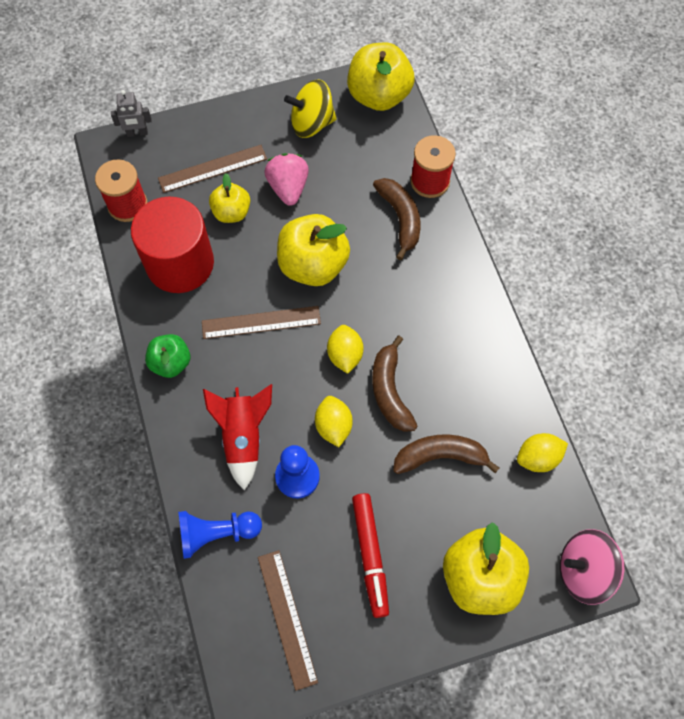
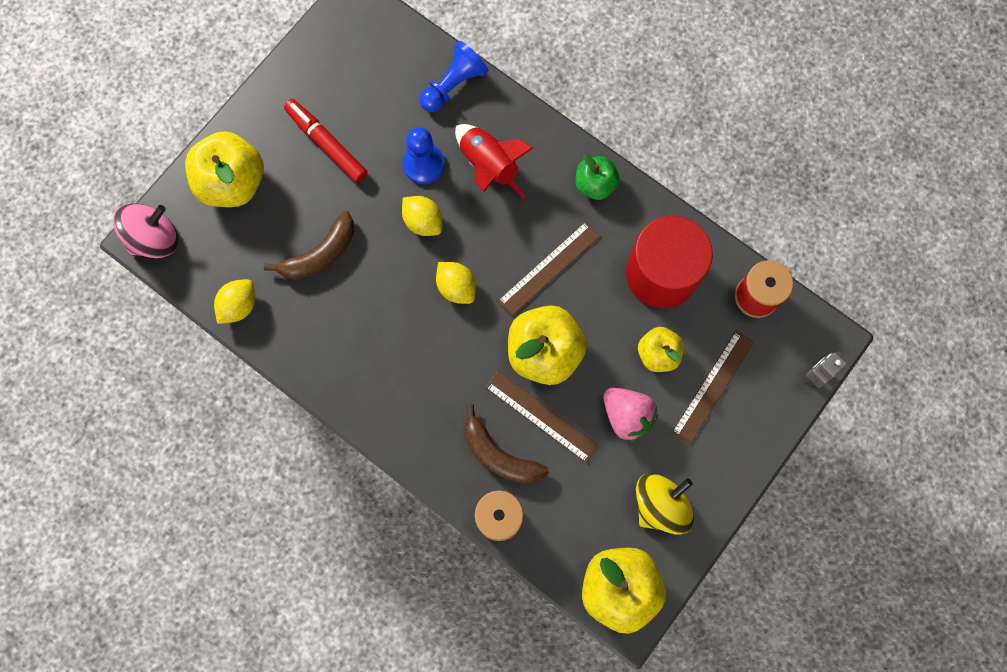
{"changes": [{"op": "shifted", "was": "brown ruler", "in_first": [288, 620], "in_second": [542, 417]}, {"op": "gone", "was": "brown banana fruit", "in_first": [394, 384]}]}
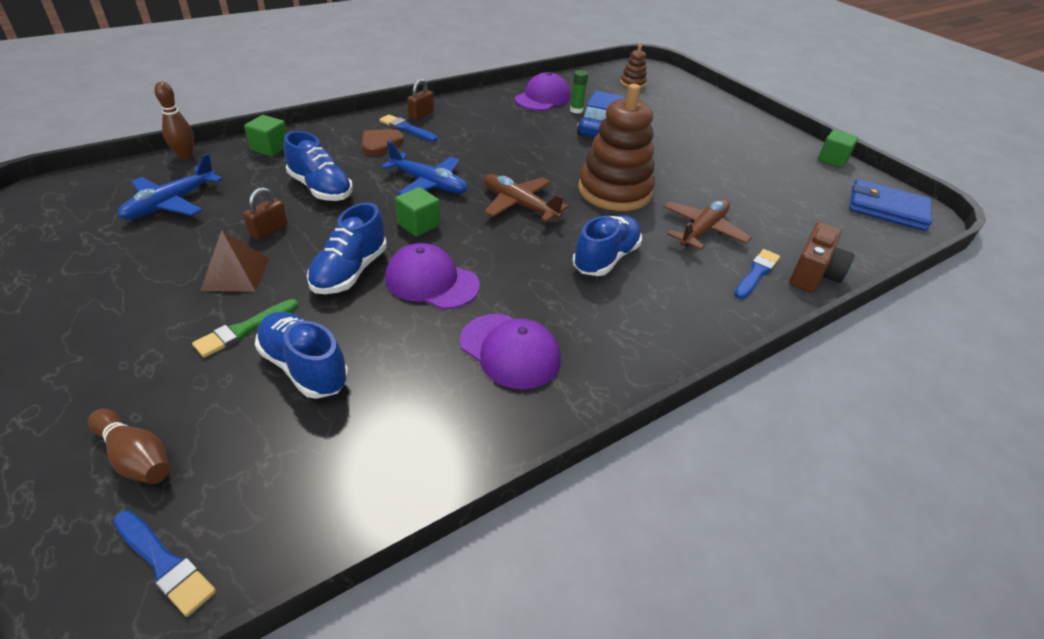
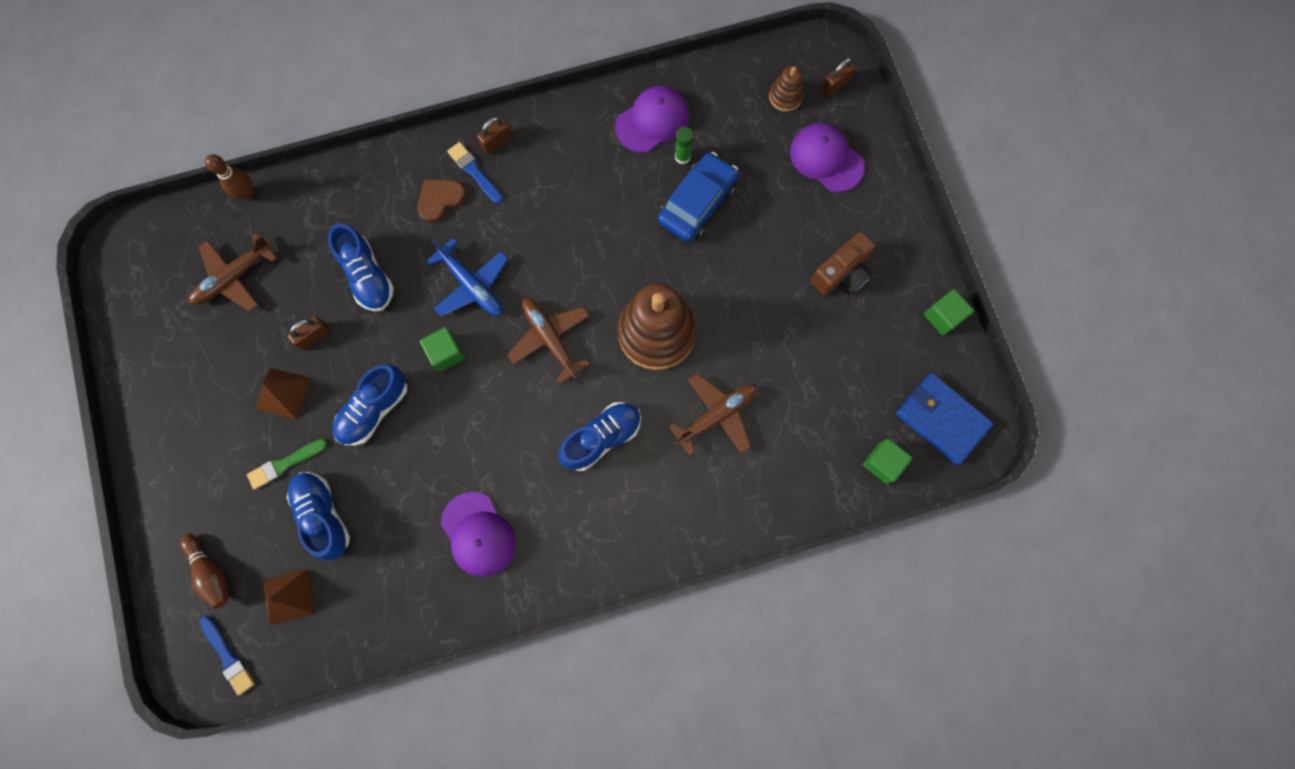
{"changes": [{"op": "repainted", "was": "royal blue plane", "now": "brown plane", "in_first": [170, 186], "in_second": [233, 272]}, {"op": "new", "now": "brown pyramid shape", "in_second": [289, 597]}, {"op": "shifted", "was": "violet peaked cap", "in_first": [432, 276], "in_second": [827, 157]}, {"op": "shifted", "was": "brown photo camera", "in_first": [821, 257], "in_second": [842, 263]}, {"op": "new", "now": "brown small lock", "in_second": [838, 77]}, {"op": "shifted", "was": "leaf-green cube", "in_first": [265, 136], "in_second": [887, 461]}, {"op": "gone", "was": "royal blue paint brush", "in_first": [757, 274]}]}
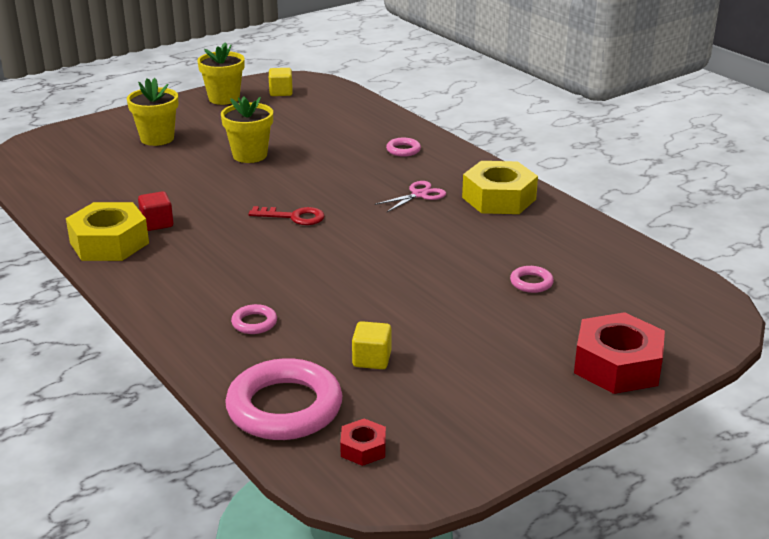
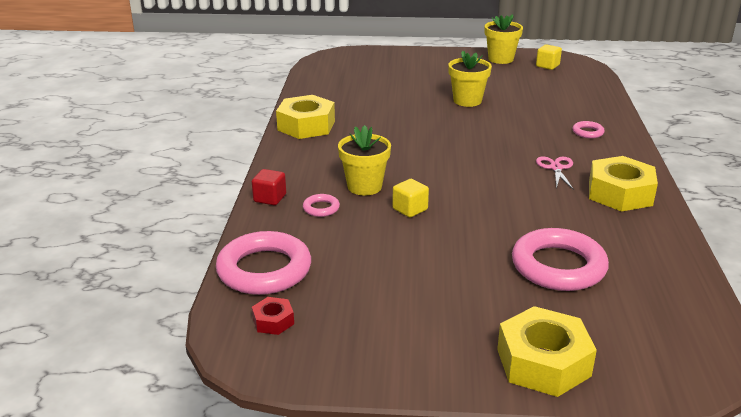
{"changes": [{"op": "shifted", "was": "crimson cube", "in_first": [156, 211], "in_second": [269, 187]}, {"op": "shifted", "was": "yellow plant pot", "in_first": [152, 112], "in_second": [364, 160]}, {"op": "shifted", "was": "yellow cube", "in_first": [371, 345], "in_second": [410, 198]}, {"op": "repainted", "was": "crimson hex nut", "now": "yellow hex nut", "in_first": [619, 353], "in_second": [547, 351]}, {"op": "scaled", "was": "rosy torus", "in_first": [532, 279], "in_second": [560, 259], "ratio": 2.27}, {"op": "rotated", "was": "rosy scissors", "in_first": [410, 196], "in_second": [555, 173], "clockwise": -90}, {"op": "gone", "was": "crimson key", "in_first": [286, 215]}]}
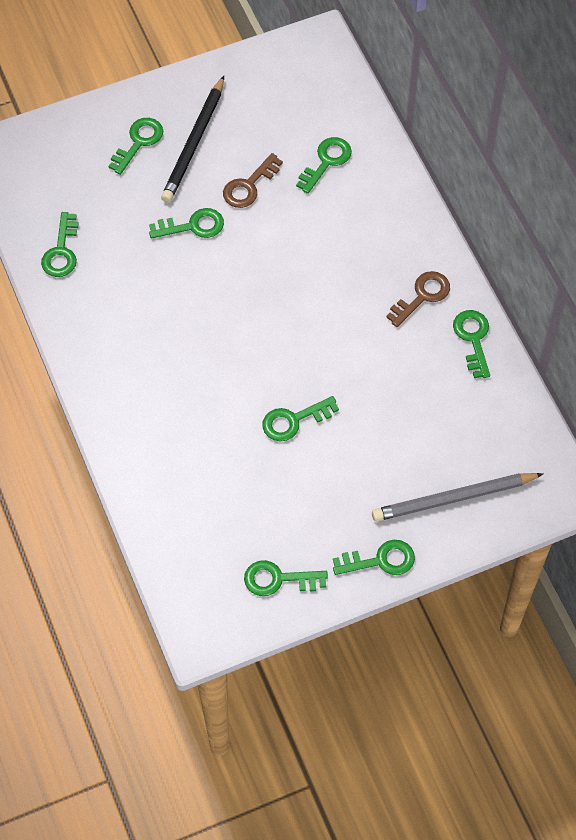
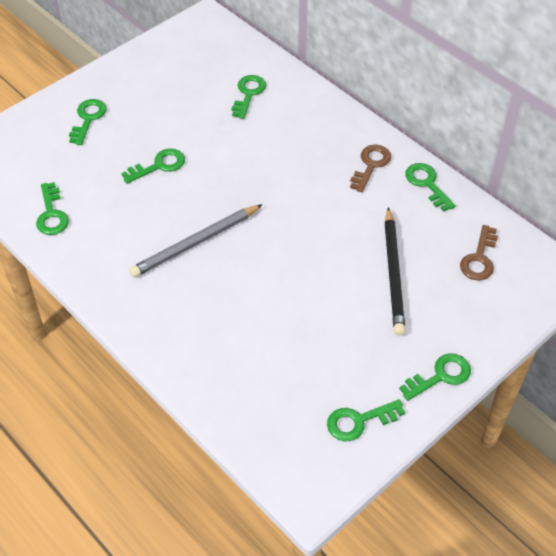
{"changes": [{"op": "shifted", "was": "ash-grey pencil", "in_first": [457, 497], "in_second": [196, 240]}, {"op": "shifted", "was": "ebony pencil", "in_first": [192, 139], "in_second": [395, 271]}, {"op": "shifted", "was": "brown key", "in_first": [253, 180], "in_second": [479, 253]}, {"op": "gone", "was": "leaf-green key", "in_first": [300, 418]}]}
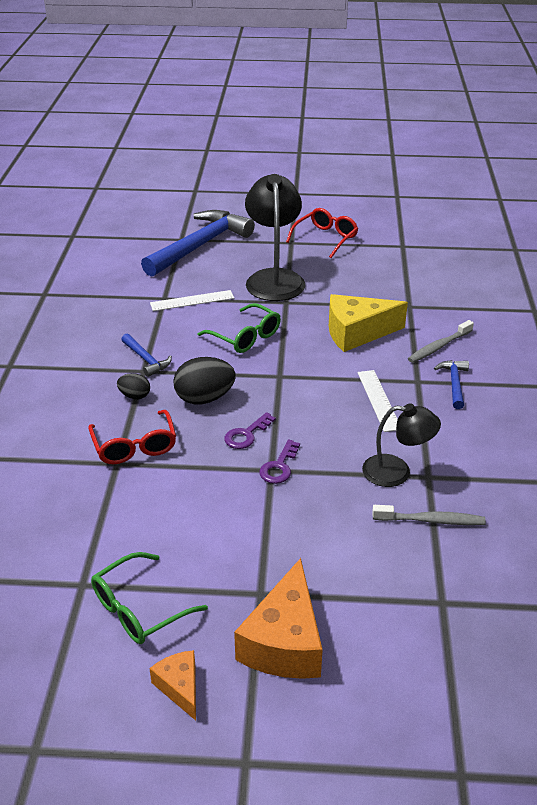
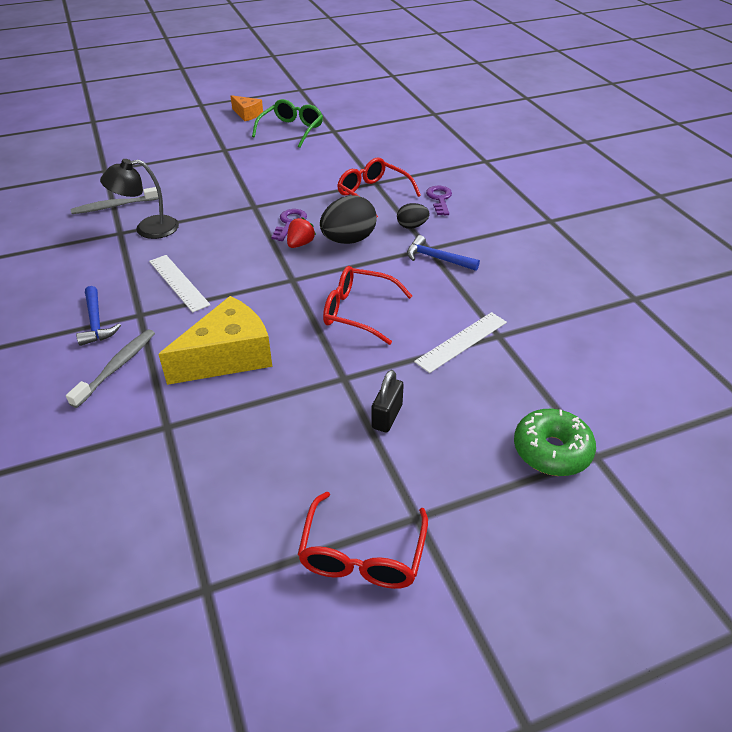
{"changes": [{"op": "new", "now": "crimson toy strawberry", "in_second": [301, 232]}, {"op": "repainted", "was": "leaf-green eyeglasses", "now": "crimson eyeglasses", "in_first": [239, 328], "in_second": [367, 305]}, {"op": "swapped", "was": "ebony lamp", "now": "ebony small lock", "in_first": [275, 237], "in_second": [387, 401]}, {"op": "shifted", "was": "violet key", "in_first": [280, 461], "in_second": [439, 200]}, {"op": "swapped", "was": "royal blue claw hammer", "now": "leaf-green donut", "in_first": [198, 243], "in_second": [555, 442]}, {"op": "gone", "was": "orange-coloured piece of cheese", "in_first": [278, 618]}]}
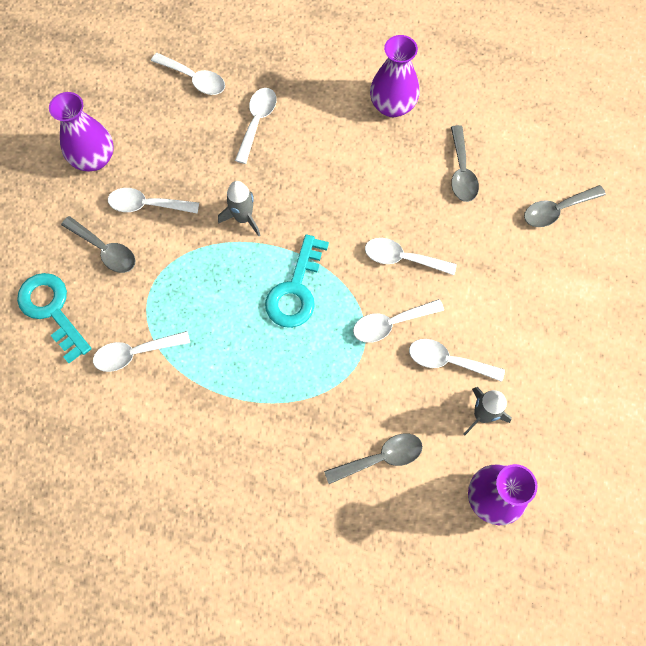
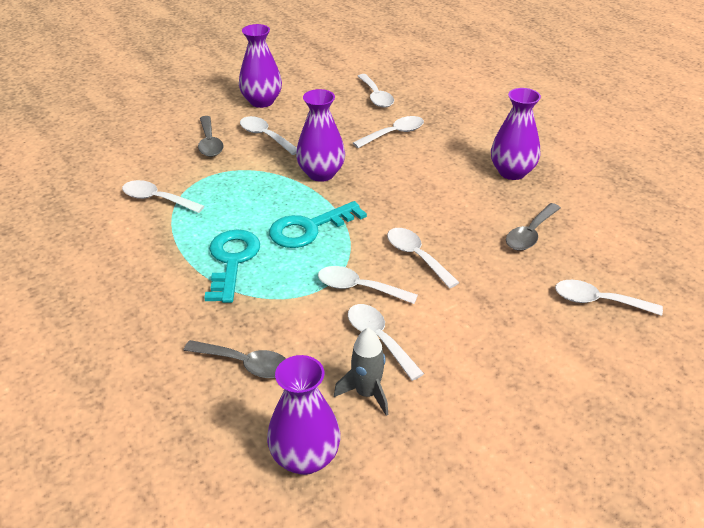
{"changes": [{"op": "shifted", "was": "teal key", "in_first": [54, 318], "in_second": [232, 266]}, {"op": "swapped", "was": "ash-grey rocket", "now": "violet tall vase", "in_first": [239, 208], "in_second": [320, 135]}, {"op": "repainted", "was": "ash-grey tablespoon", "now": "pure white tablespoon", "in_first": [565, 206], "in_second": [609, 298]}]}
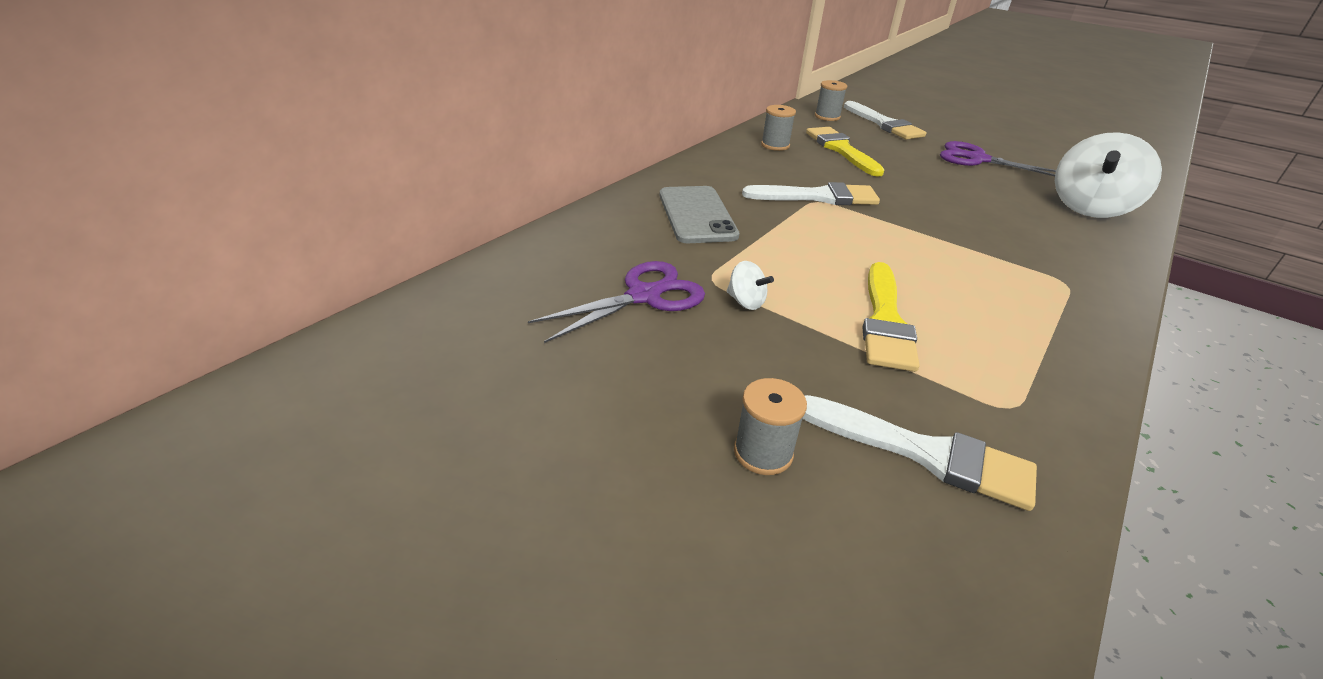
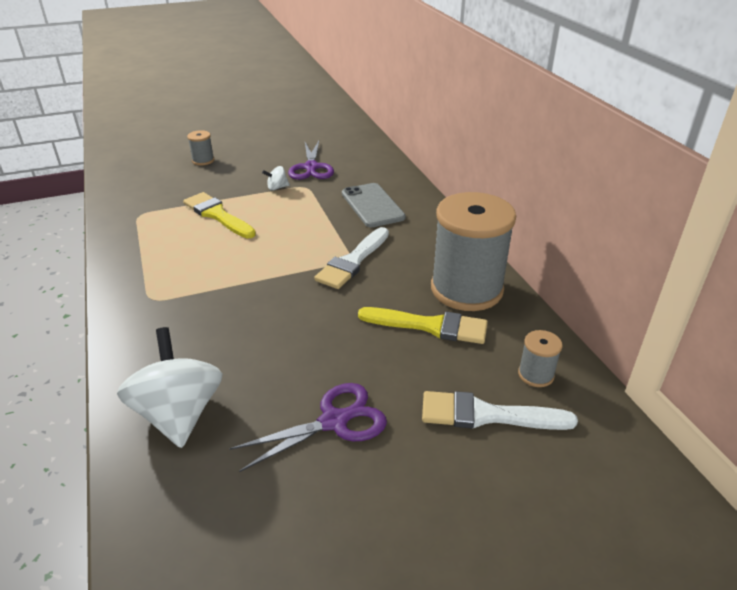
{"changes": [{"op": "rotated", "was": "ash-grey mobile phone", "in_first": [699, 214], "in_second": [374, 205], "clockwise": 45}, {"op": "scaled", "was": "ash-grey bobbin", "in_first": [778, 128], "in_second": [473, 251], "ratio": 2.4}, {"op": "gone", "was": "pure white paint brush", "in_first": [919, 453]}]}
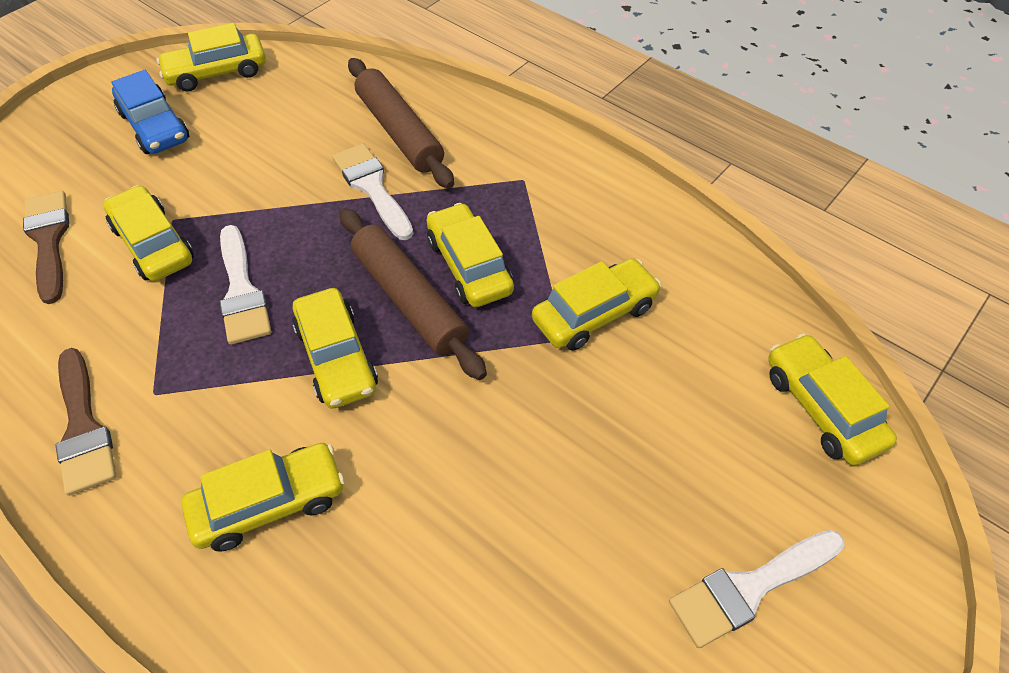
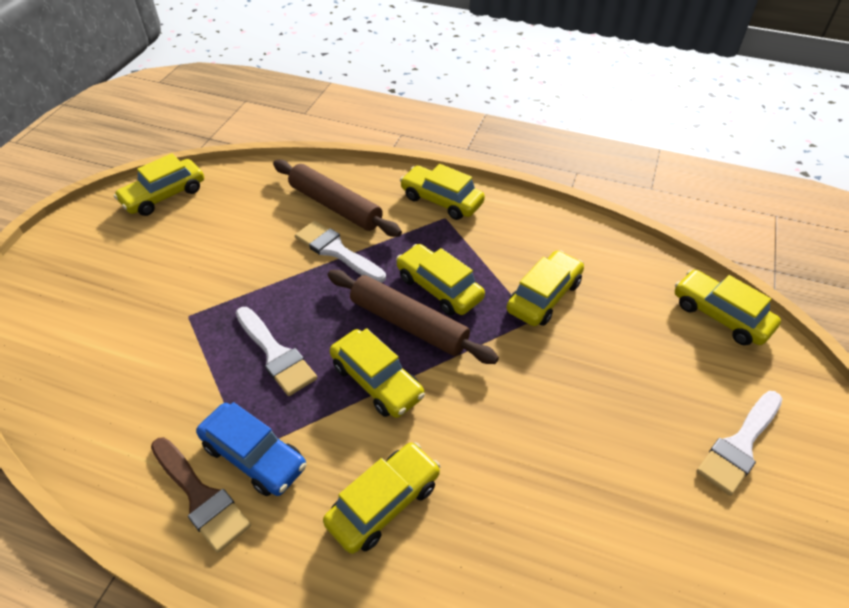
{"changes": [{"op": "shifted", "was": "royal blue automobile", "in_first": [150, 112], "in_second": [251, 449]}, {"op": "shifted", "was": "yellow automobile", "in_first": [148, 233], "in_second": [442, 192]}, {"op": "gone", "was": "brown paint brush", "in_first": [46, 247]}]}
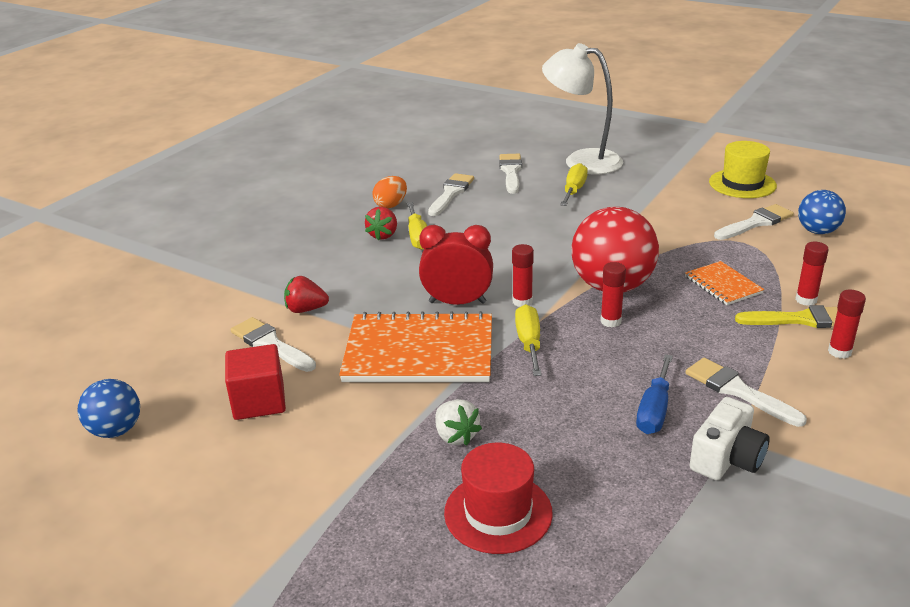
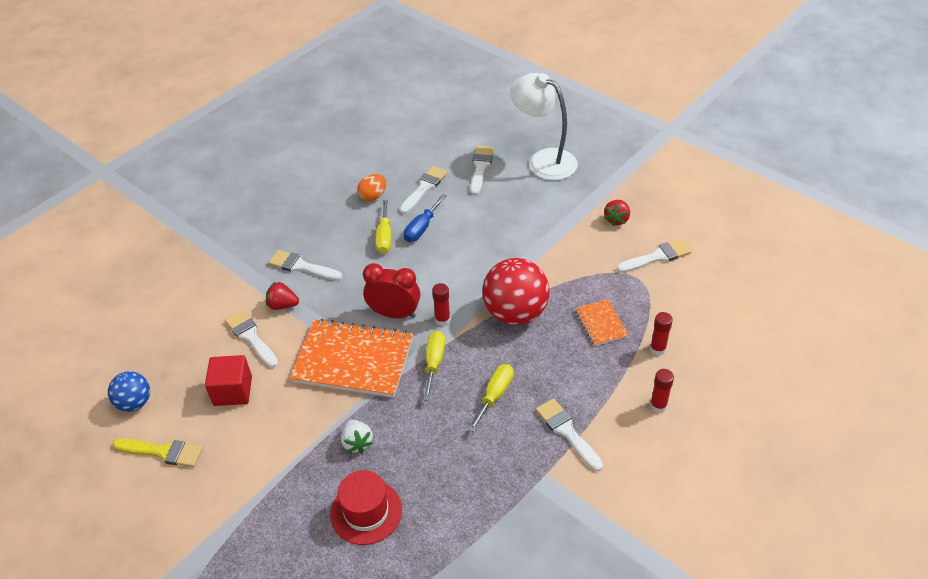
{"changes": [{"op": "shifted", "was": "yellow paint brush", "in_first": [786, 316], "in_second": [158, 452]}, {"op": "new", "now": "pure white paint brush", "in_second": [305, 265]}, {"op": "shifted", "was": "royal blue flat screwdriver", "in_first": [654, 394], "in_second": [425, 218]}, {"op": "shifted", "was": "yellow flat screwdriver", "in_first": [574, 184], "in_second": [491, 398]}, {"op": "shifted", "was": "crimson toy strawberry", "in_first": [381, 224], "in_second": [617, 213]}, {"op": "gone", "was": "crimson glue", "in_first": [613, 294]}, {"op": "gone", "was": "pure white photo camera", "in_first": [729, 438]}, {"op": "gone", "was": "yellow hat", "in_first": [743, 169]}, {"op": "gone", "was": "royal blue ball", "in_first": [822, 212]}]}
